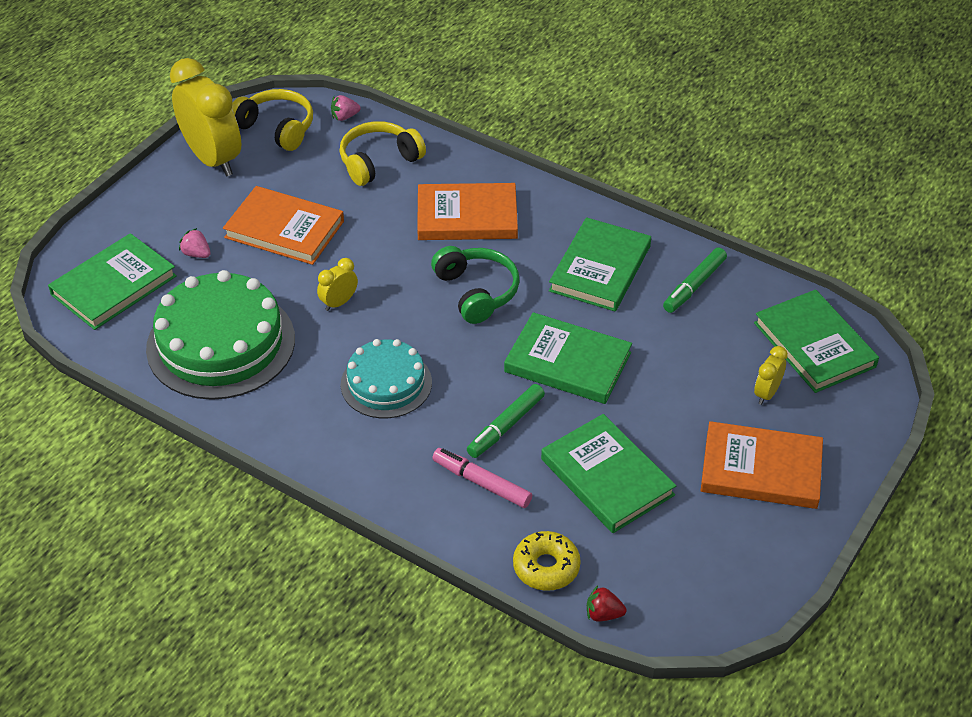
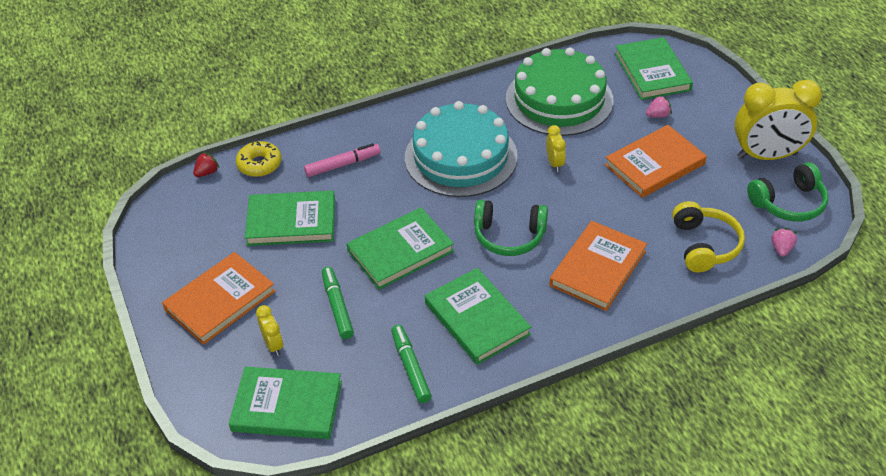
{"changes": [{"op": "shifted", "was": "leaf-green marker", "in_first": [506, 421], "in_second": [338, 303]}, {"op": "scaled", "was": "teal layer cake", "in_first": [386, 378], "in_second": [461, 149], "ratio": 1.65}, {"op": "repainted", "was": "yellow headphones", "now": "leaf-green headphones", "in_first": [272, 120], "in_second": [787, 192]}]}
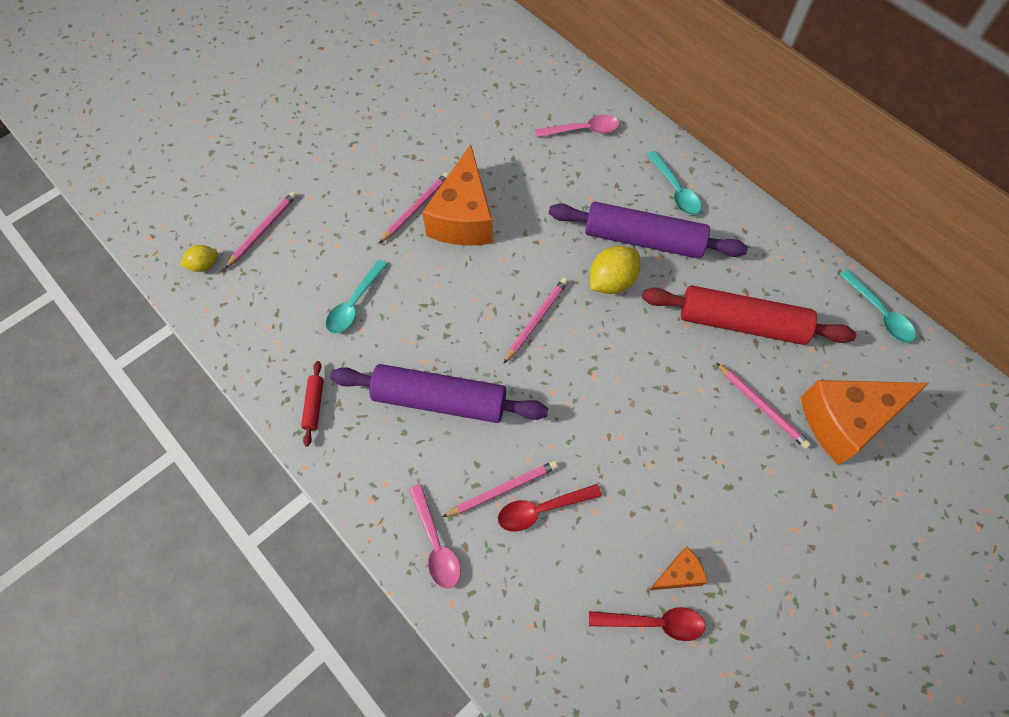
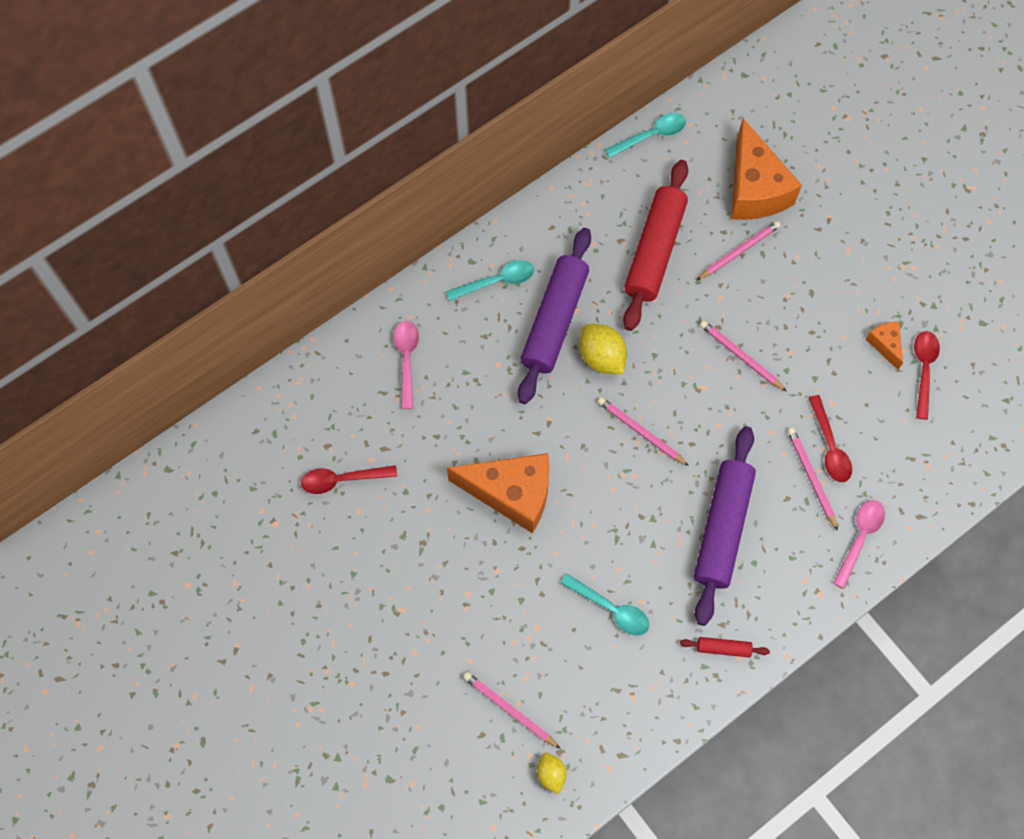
{"changes": [{"op": "new", "now": "crimson tablespoon", "in_second": [349, 479]}, {"op": "shifted", "was": "rosy pencil", "in_first": [414, 207], "in_second": [743, 356]}, {"op": "rotated", "was": "rosy tablespoon", "in_first": [435, 536], "in_second": [859, 544], "clockwise": -45}]}
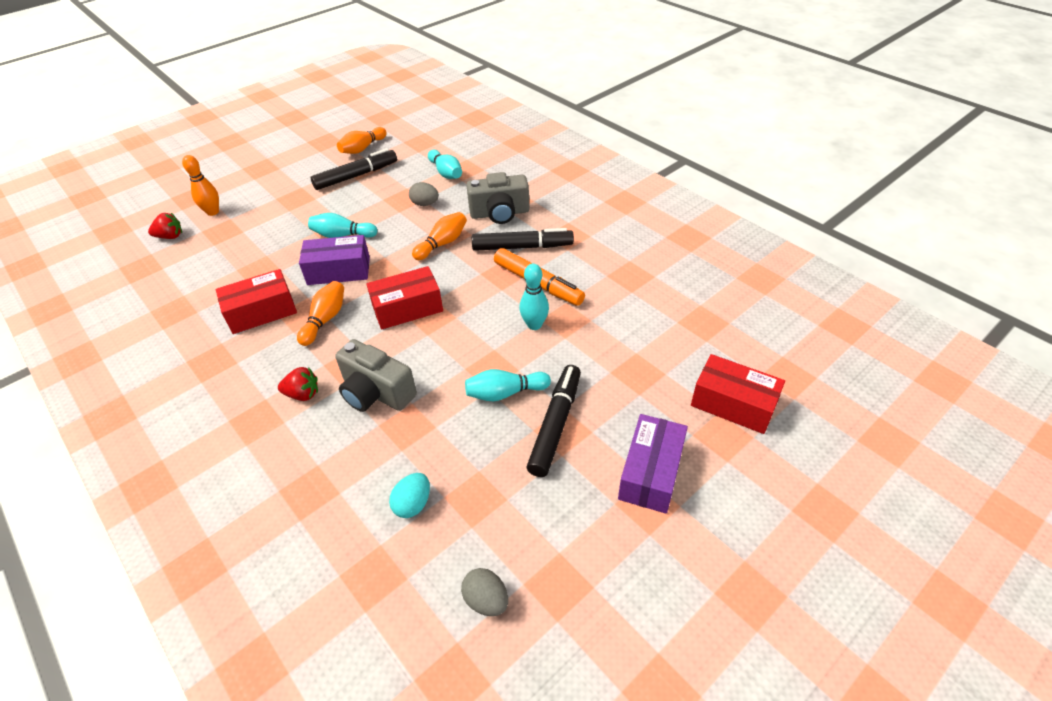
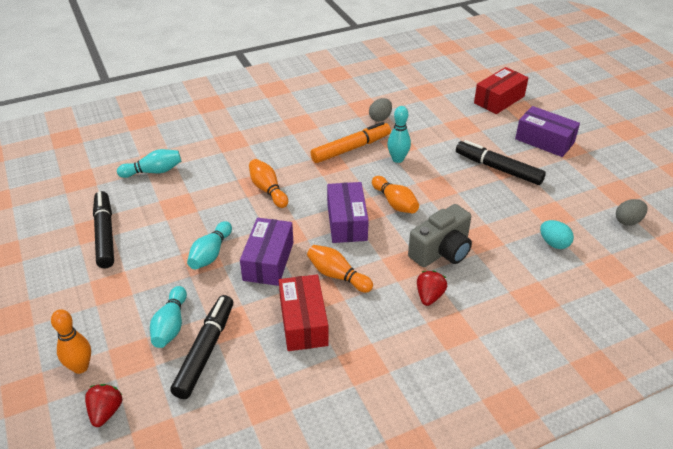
{"changes": [{"op": "shifted", "was": "teal tenpin", "in_first": [508, 385], "in_second": [168, 317]}, {"op": "shifted", "was": "ebony marker", "in_first": [523, 239], "in_second": [201, 347]}, {"op": "repainted", "was": "crimson parcel", "now": "violet parcel", "in_first": [404, 298], "in_second": [348, 212]}, {"op": "shifted", "was": "ash-grey egg", "in_first": [424, 194], "in_second": [380, 110]}, {"op": "shifted", "was": "orange-coloured tenpin", "in_first": [362, 140], "in_second": [395, 194]}, {"op": "gone", "was": "ash-grey photo camera", "in_first": [497, 198]}]}
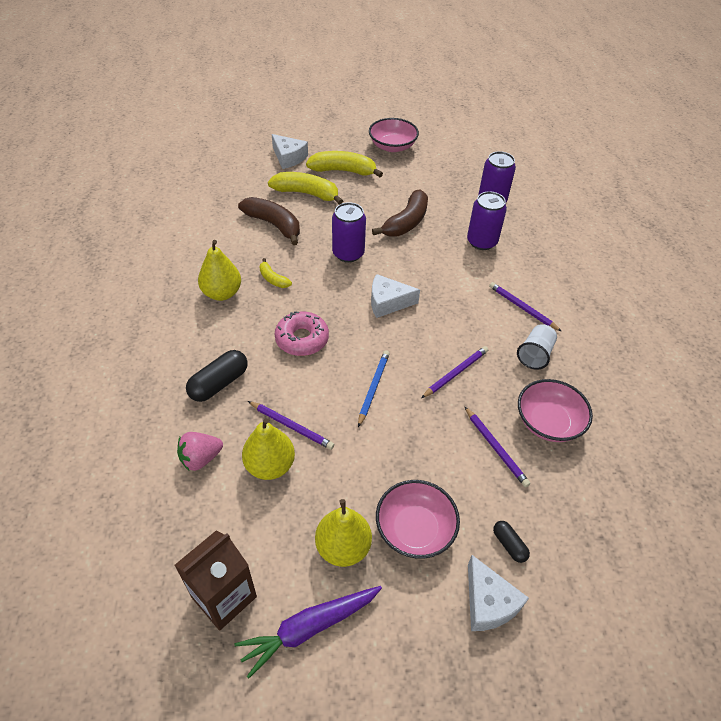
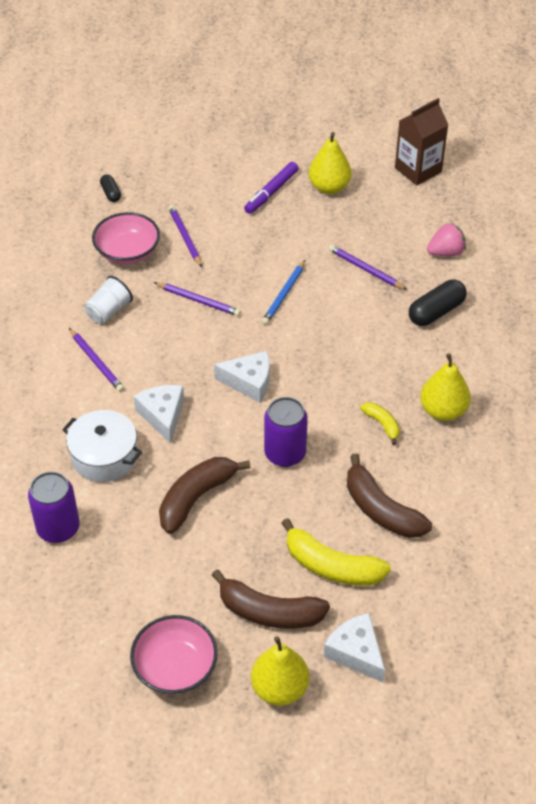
{"changes": [{"op": "swapped", "was": "violet can", "now": "pure white pot", "in_first": [487, 220], "in_second": [102, 446]}, {"op": "shifted", "was": "ebony capsule", "in_first": [511, 542], "in_second": [110, 188]}, {"op": "shifted", "was": "pure white piece of cheese", "in_first": [498, 593], "in_second": [158, 414]}, {"op": "rotated", "was": "violet pencil", "in_first": [454, 372], "in_second": [197, 299], "clockwise": -120}, {"op": "repainted", "was": "yellow banana fruit", "now": "brown banana fruit", "in_first": [344, 164], "in_second": [271, 599]}, {"op": "swapped", "was": "rosy serving bowl", "now": "violet marker", "in_first": [418, 519], "in_second": [271, 188]}, {"op": "shifted", "was": "yellow pear fruit", "in_first": [268, 449], "in_second": [280, 671]}, {"op": "gone", "was": "violet root vegetable", "in_first": [308, 632]}, {"op": "gone", "was": "rosy donut", "in_first": [301, 333]}]}
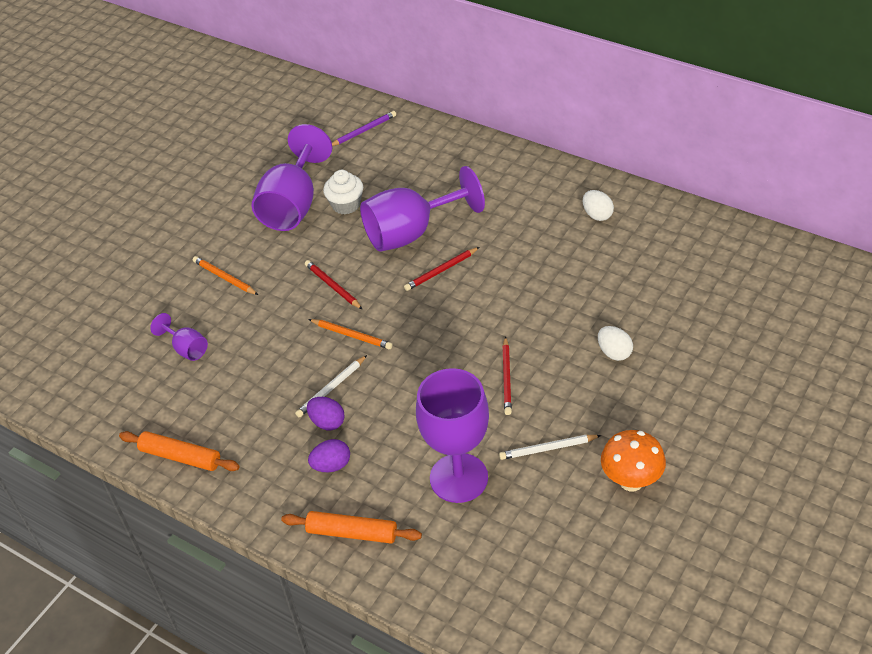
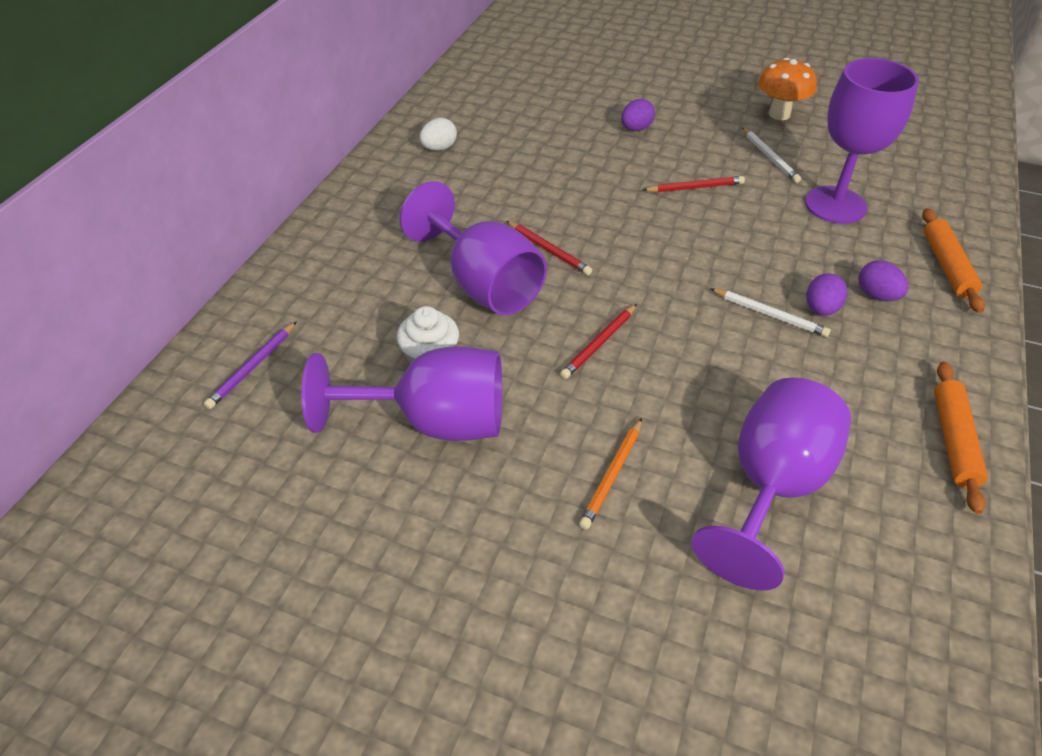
{"changes": [{"op": "rotated", "was": "violet pencil", "in_first": [364, 128], "in_second": [250, 365], "clockwise": -105}, {"op": "repainted", "was": "pure white egg", "now": "violet egg", "in_first": [615, 343], "in_second": [638, 115]}, {"op": "scaled", "was": "violet wine glass", "in_first": [179, 337], "in_second": [771, 483], "ratio": 2.1}, {"op": "gone", "was": "orange-coloured pencil", "in_first": [351, 334]}]}
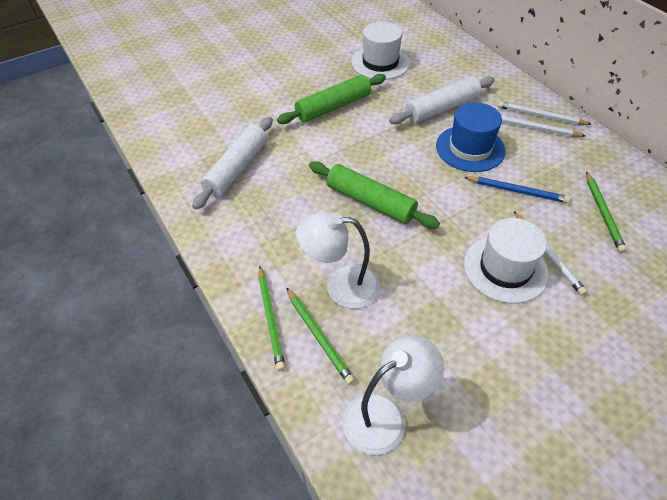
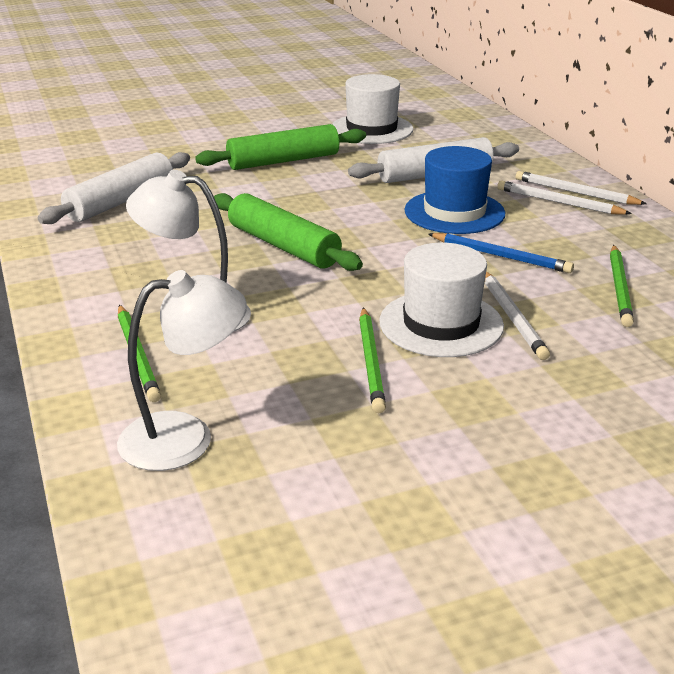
{"changes": [{"op": "shifted", "was": "leaf-green pencil", "in_first": [271, 318], "in_second": [372, 360]}]}
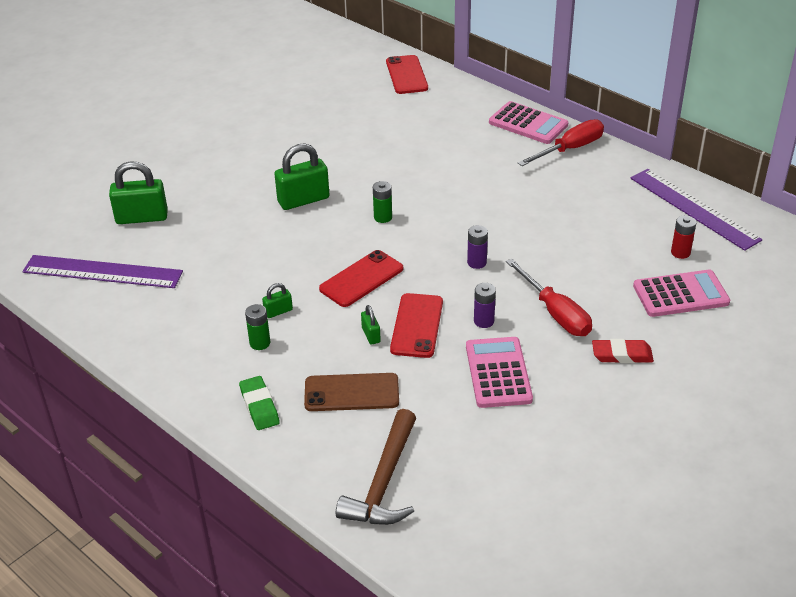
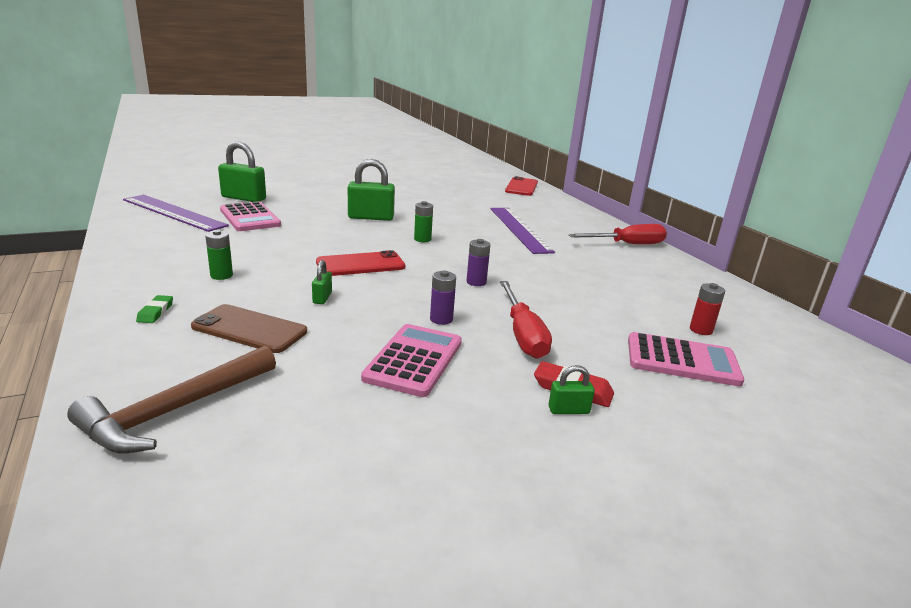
{"changes": [{"op": "scaled", "was": "leaf-green pencil eraser", "in_first": [259, 403], "in_second": [154, 309], "ratio": 0.66}, {"op": "shifted", "was": "rosy calculator", "in_first": [529, 122], "in_second": [250, 216]}, {"op": "shifted", "was": "violet ruler", "in_first": [696, 210], "in_second": [523, 231]}, {"op": "shifted", "was": "leaf-green small lock", "in_first": [277, 300], "in_second": [571, 389]}, {"op": "gone", "was": "crimson mobile phone", "in_first": [416, 325]}]}
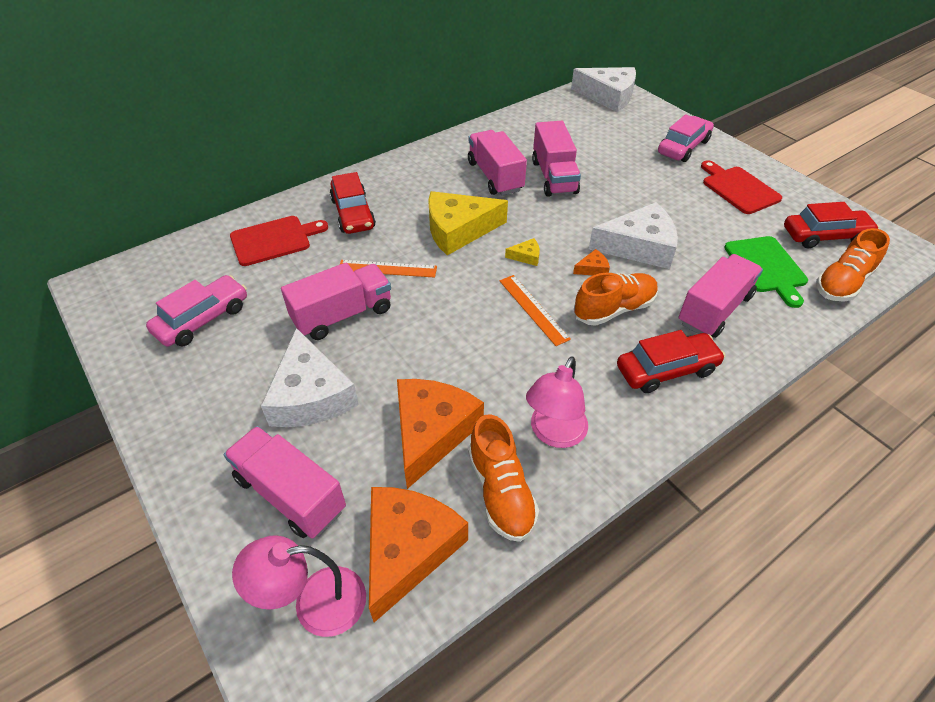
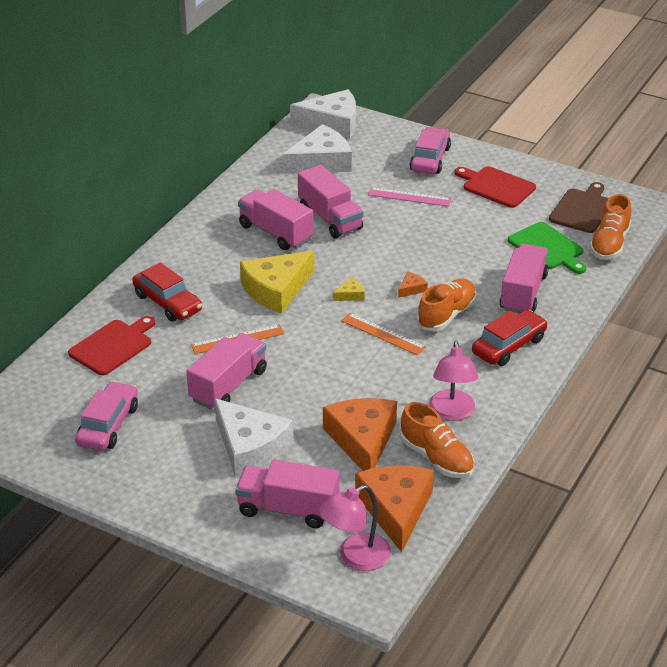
{"changes": [{"op": "shifted", "was": "pure white piece of cheese", "in_first": [633, 235], "in_second": [317, 149]}, {"op": "new", "now": "rosy ruler", "in_second": [409, 197]}, {"op": "swapped", "was": "crimson automobile", "now": "brown bread board", "in_first": [831, 225], "in_second": [579, 207]}]}
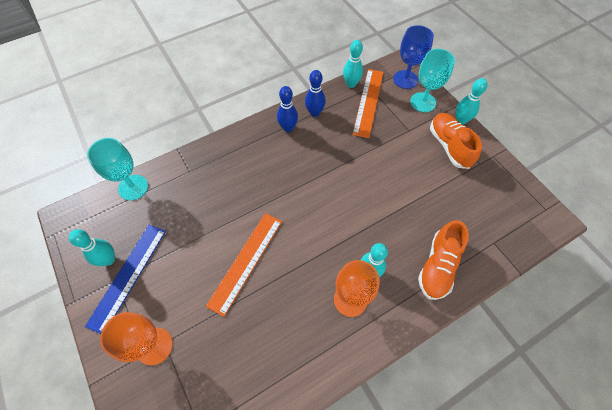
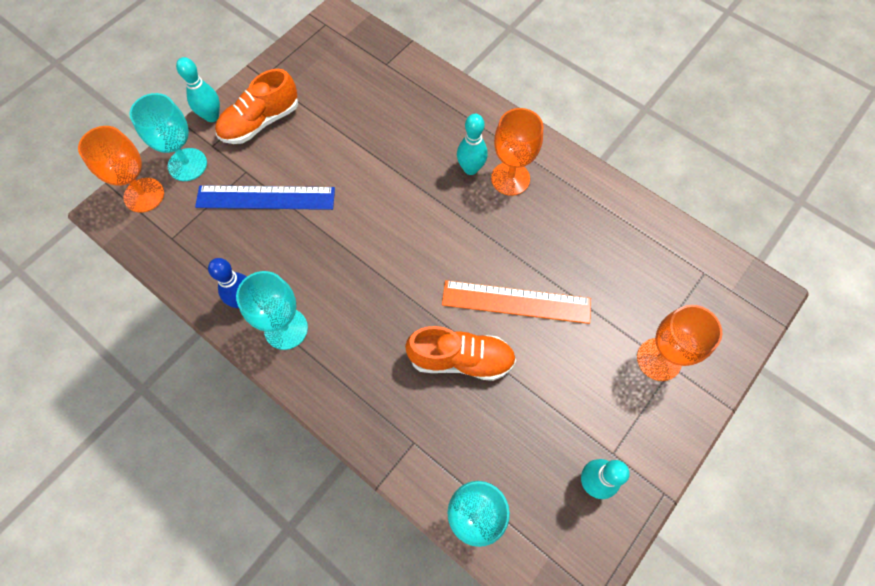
{"changes": [{"op": "repainted", "was": "royal blue wine glass", "now": "orange-coloured wine glass", "in_first": [413, 57], "in_second": [121, 169]}, {"op": "shifted", "was": "royal blue ruler", "in_first": [125, 279], "in_second": [265, 197]}, {"op": "swapped", "was": "royal blue tenpin", "now": "teal wine glass", "in_first": [287, 109], "in_second": [272, 310]}, {"op": "shifted", "was": "orange-coloured shoe", "in_first": [443, 260], "in_second": [460, 353]}, {"op": "gone", "was": "teal tenpin", "in_first": [353, 64]}, {"op": "gone", "was": "orange-coloured ruler", "in_first": [367, 103]}]}
